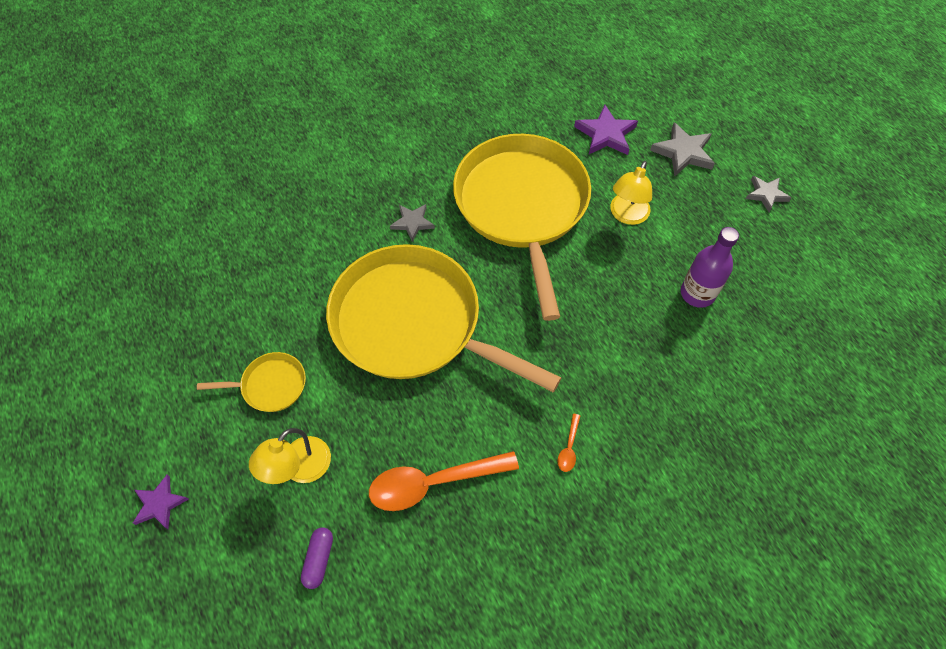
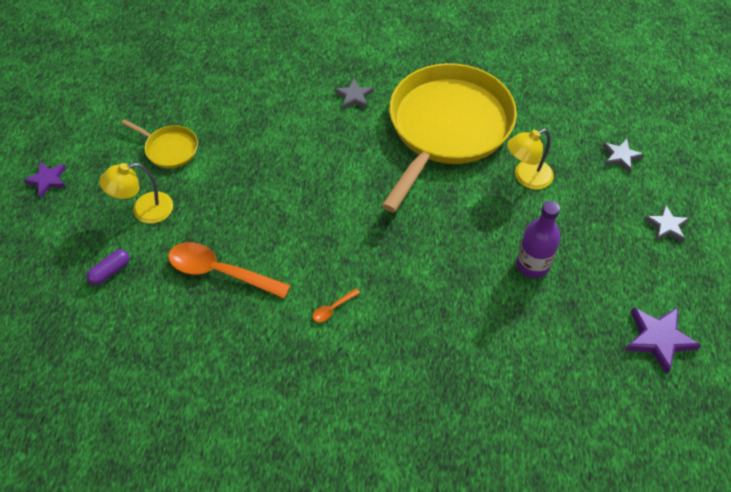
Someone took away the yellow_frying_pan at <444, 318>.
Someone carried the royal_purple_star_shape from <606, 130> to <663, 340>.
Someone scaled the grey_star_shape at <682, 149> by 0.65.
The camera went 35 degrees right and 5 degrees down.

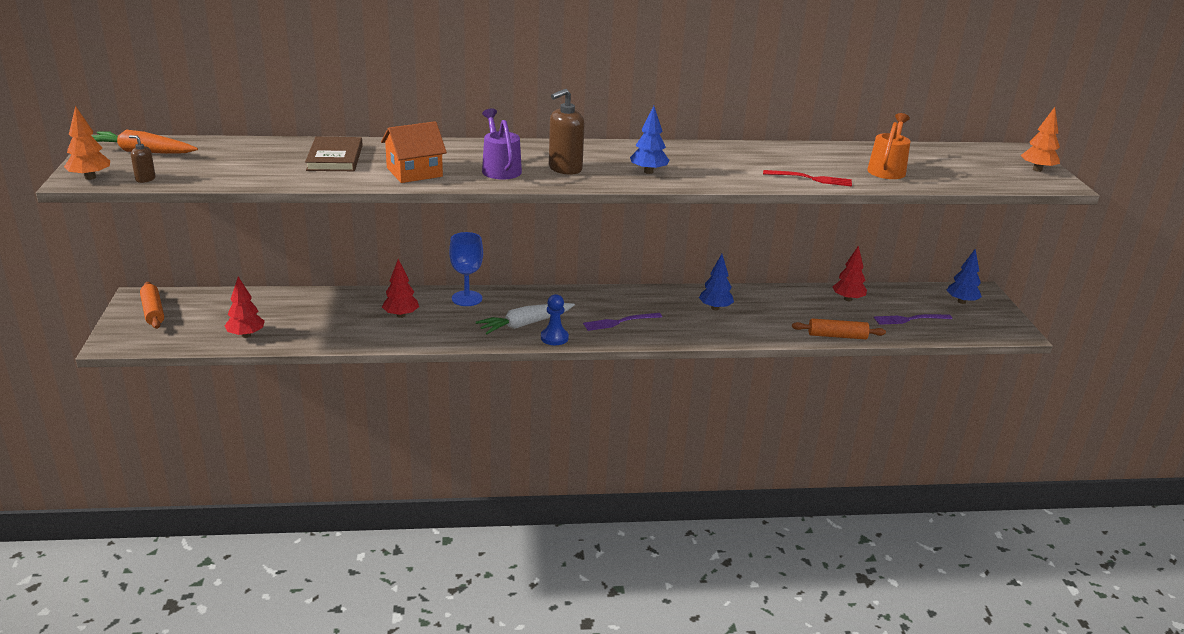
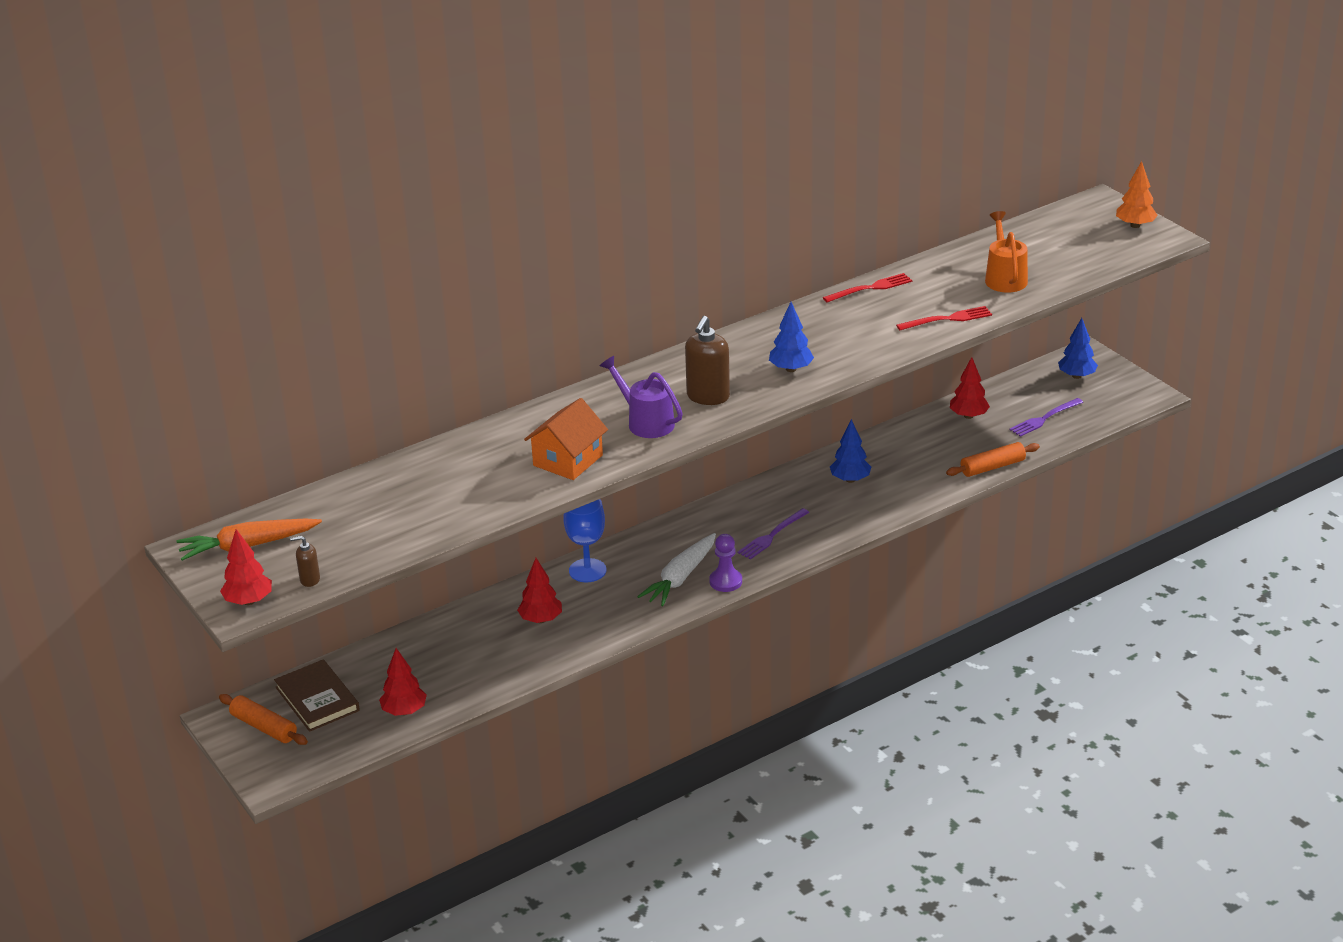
Someone put down the scarlet_dinner_fork at <867, 288>.
Someone carried the dark_brown_hardcover from <334, 154> to <317, 695>.
Someone repainted the orange_tree at <87, 143>, which became the scarlet_tree at <246, 567>.
Someone repainted the royal_blue_chess_pawn at <555, 319>, which became the royal_purple_chess_pawn at <725, 563>.
The camera went 25 degrees left and 5 degrees up.

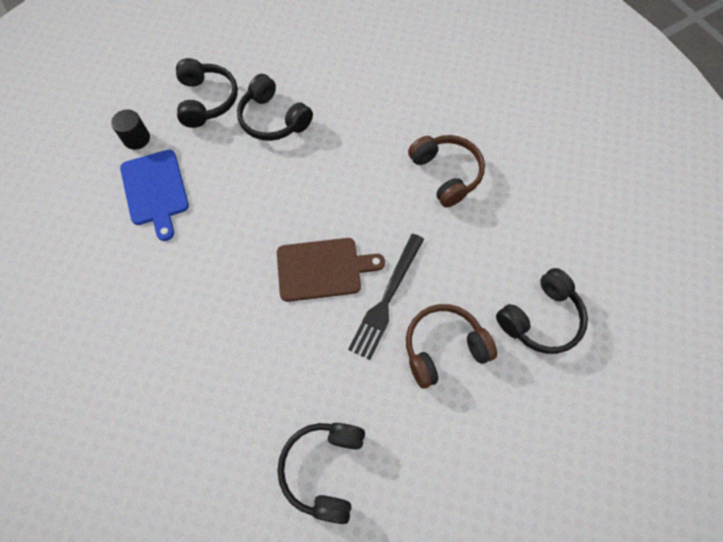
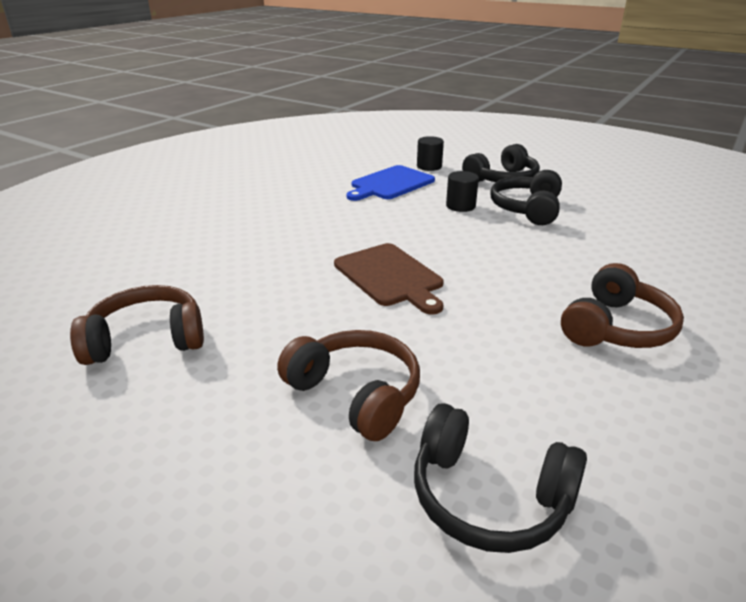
Someone took away the jet-black_dinner_fork at <386, 297>.
Someone put down the jet-black_solid_cylinder at <462, 191>.
Someone repainted the jet-black_headphones at <321, 473>, which became the dark_brown_headphones at <137, 325>.
The camera went 65 degrees right and 35 degrees down.

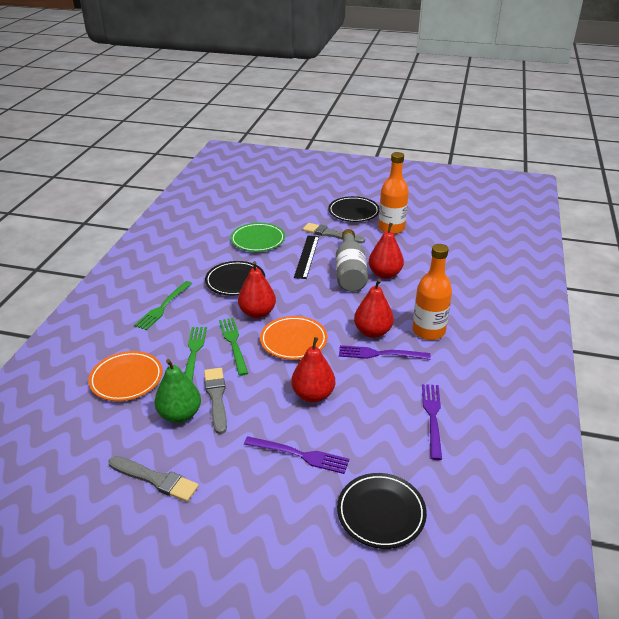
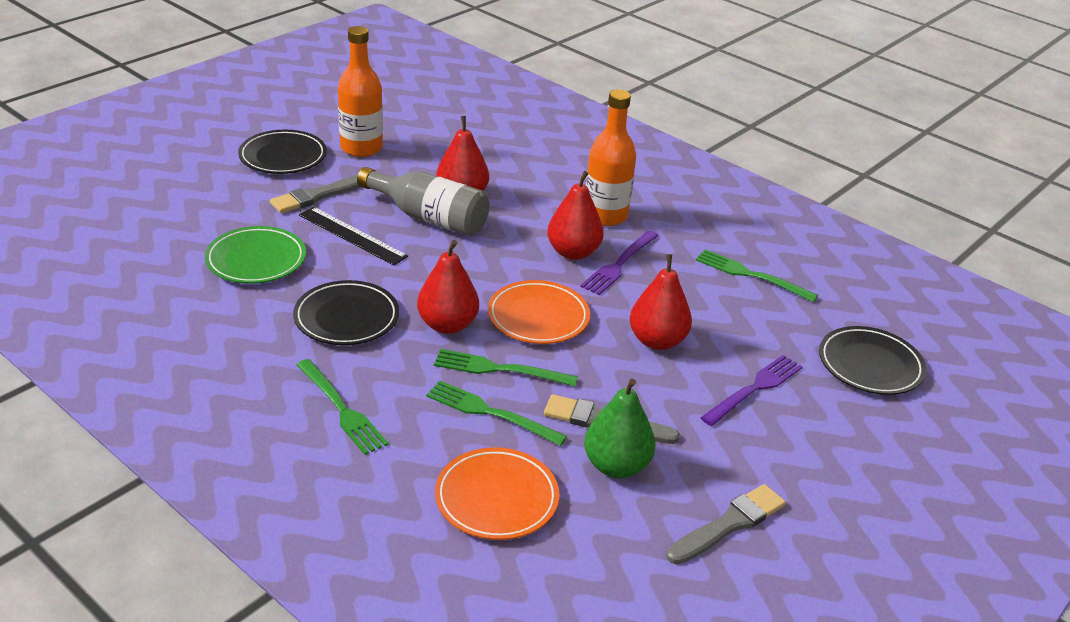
Someone repainted the royal_purple_dinner_fork at <432, 422>, which became the leaf-green_dinner_fork at <757, 275>.
The camera went 65 degrees left and 0 degrees up.

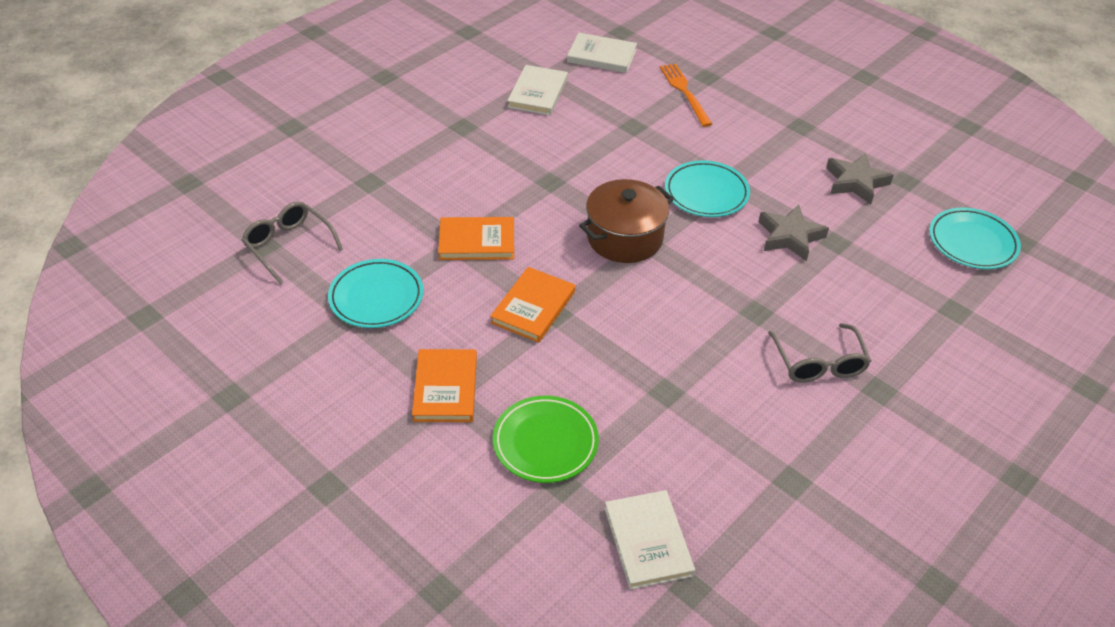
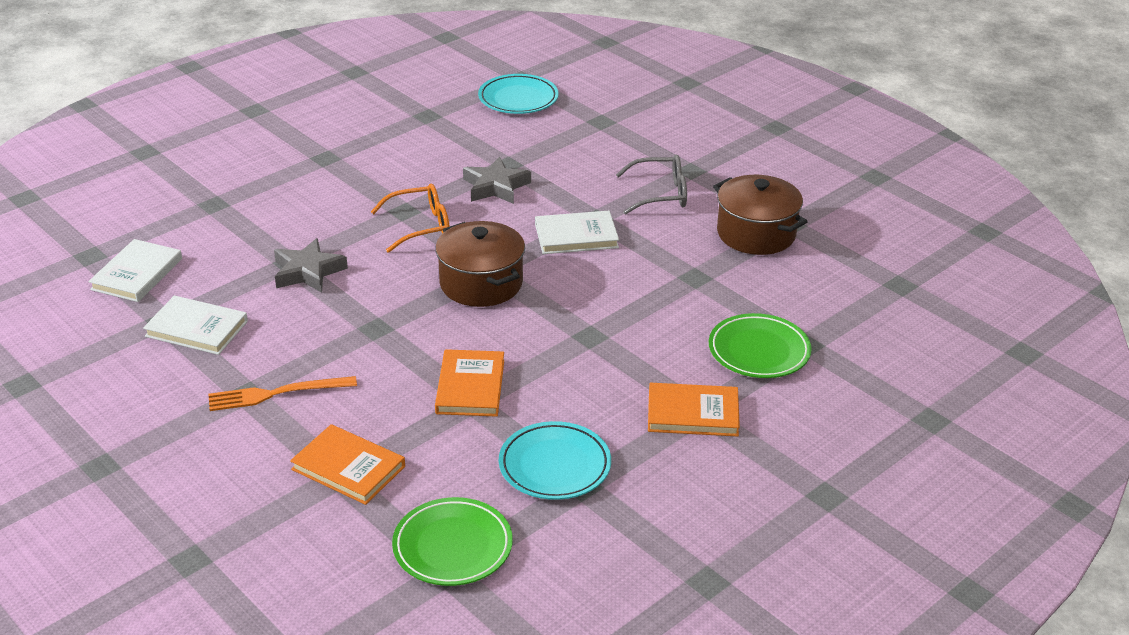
Someone put down the dark_brown_cooking_pot at <760, 215>.
Someone carried the orange_hardcover from <532, 305> to <347, 464>.
Someone carried the white_hardcover from <650, 540> to <577, 232>.
Someone carried the orange_dinner_fork from <685, 95> to <283, 393>.
Someone carried the grey_star_shape from <860, 179> to <311, 265>.
Someone swapped the grey_glasses at <292, 243> for the leaf-green_plate at <452, 541>.
Someone swapped the teal_plate at <707, 188> for the orange_glasses at <410, 218>.
The camera went 85 degrees left and 10 degrees down.

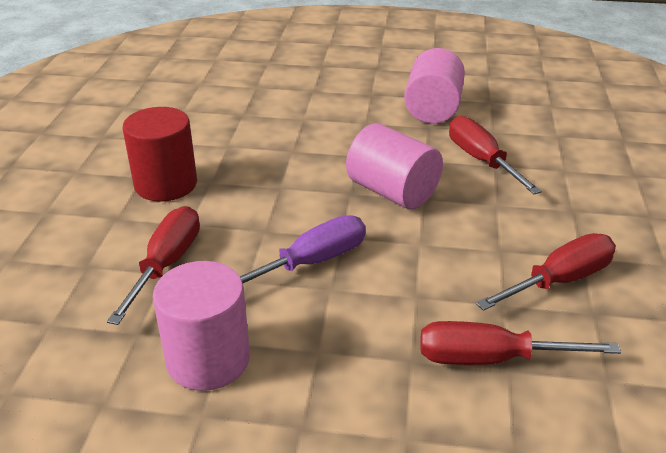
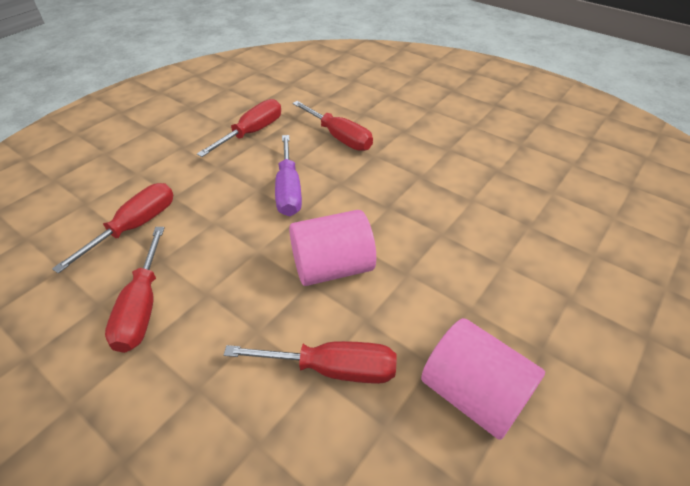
Someone took away the scarlet_solid_cylinder at <159, 154>.
Someone swapped the rose-pink_solid_cylinder at <201, 326> for the scarlet_flat_screwdriver at <239, 128>.
The camera went 120 degrees right and 10 degrees up.

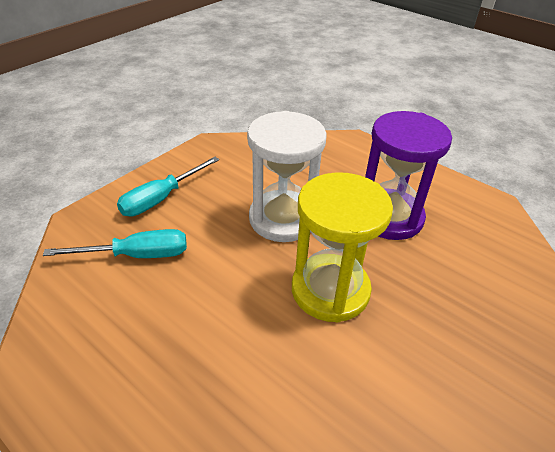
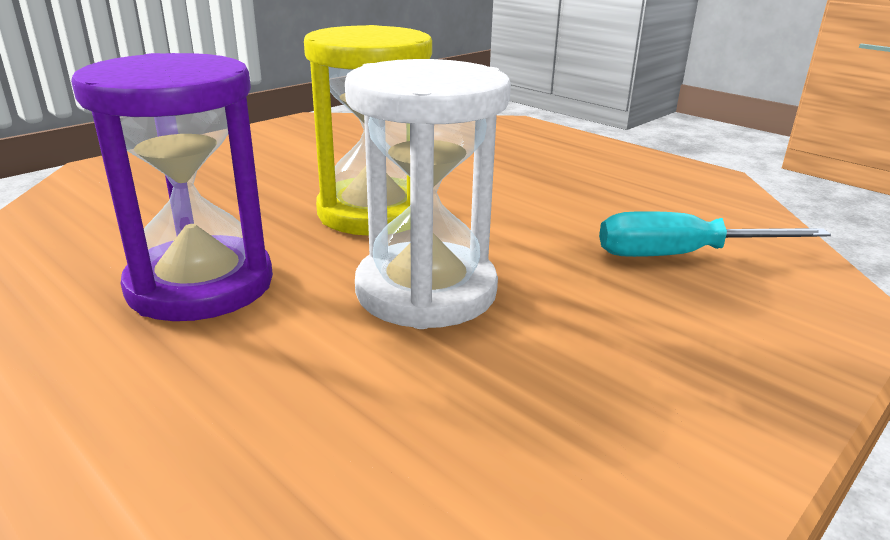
Someone took away the teal_flat_screwdriver at <168, 186>.
The camera went 175 degrees left and 15 degrees down.

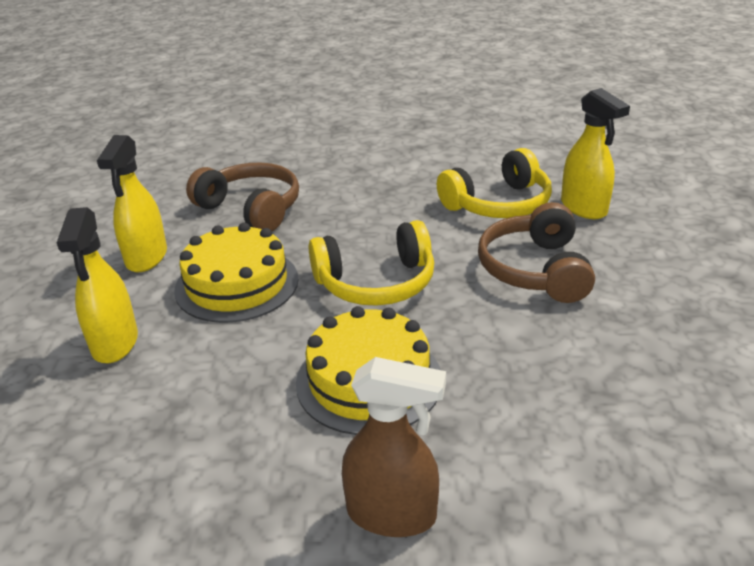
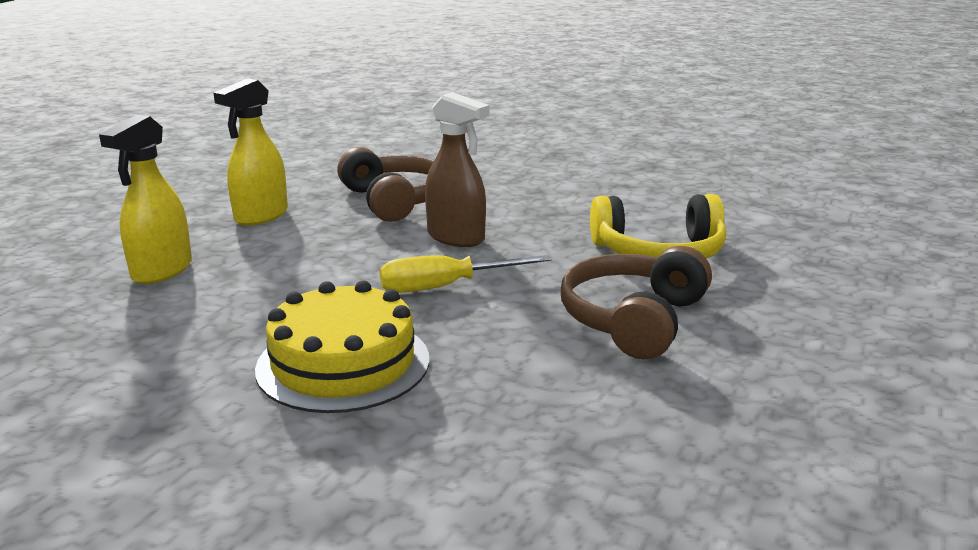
Someone took away the yellow_layer_cake at <236, 272>.
Someone took away the yellow_spray_bottle at <595, 153>.
Someone carried the dark_brown_spray_bottle from <394, 447> to <457, 169>.
Someone swapped the yellow_headphones at <371, 263> for the yellow_flat_screwdriver at <465, 274>.
The camera went 25 degrees right and 10 degrees down.

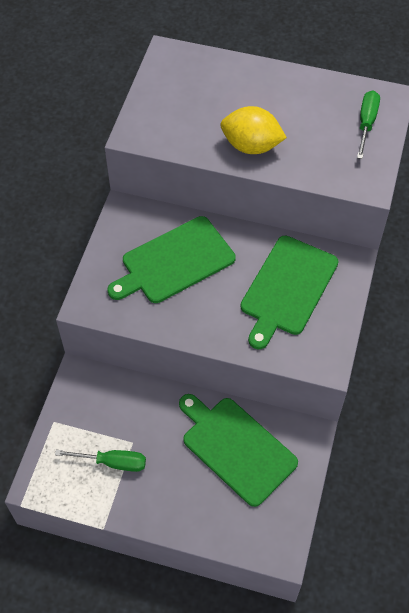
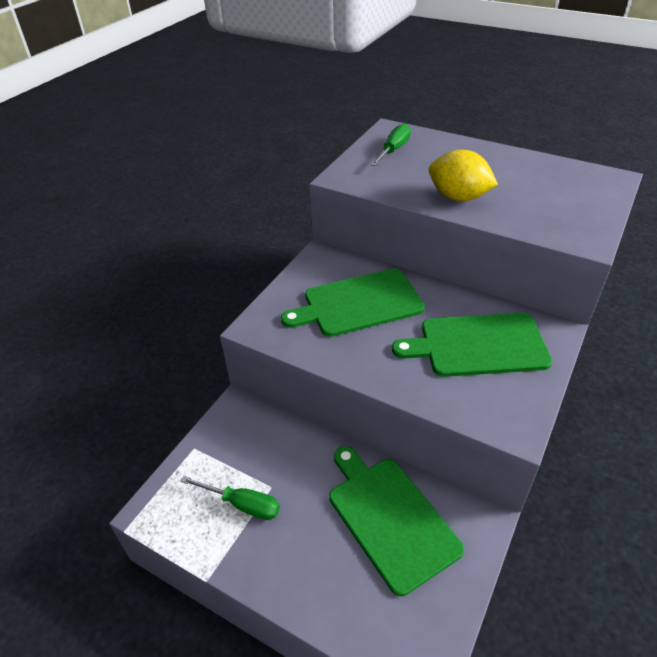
Someone carried the leaf-green_flat_screwdriver from <368, 124> to <390, 145>.
Someone rotated the leaf-green_cutting_board at <290, 292> by 45 degrees clockwise.
The camera went 15 degrees right and 15 degrees down.

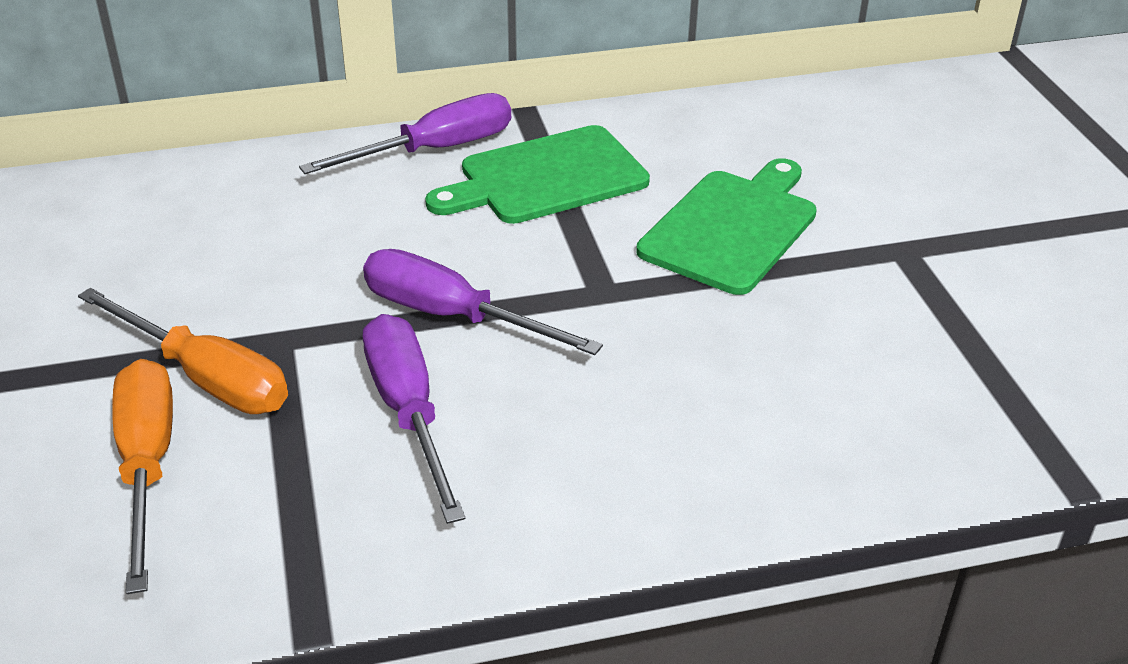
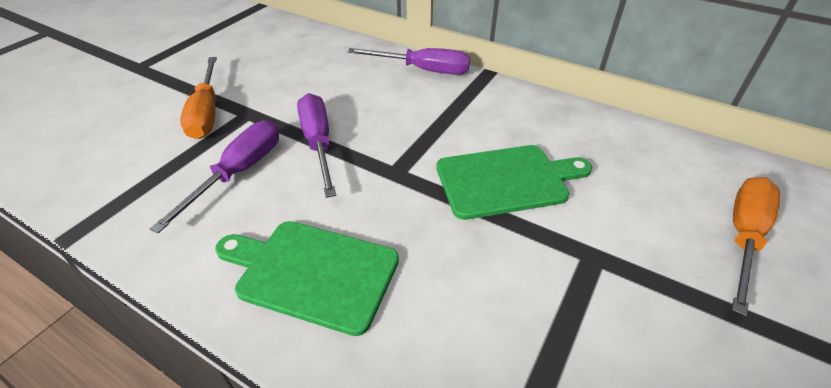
Someone carried the orange_flat_screwdriver from <142, 476> to <756, 247>.
Someone carried the leaf-green_cutting_board from <537, 174> to <307, 278>.
The camera went 45 degrees right and 5 degrees up.

